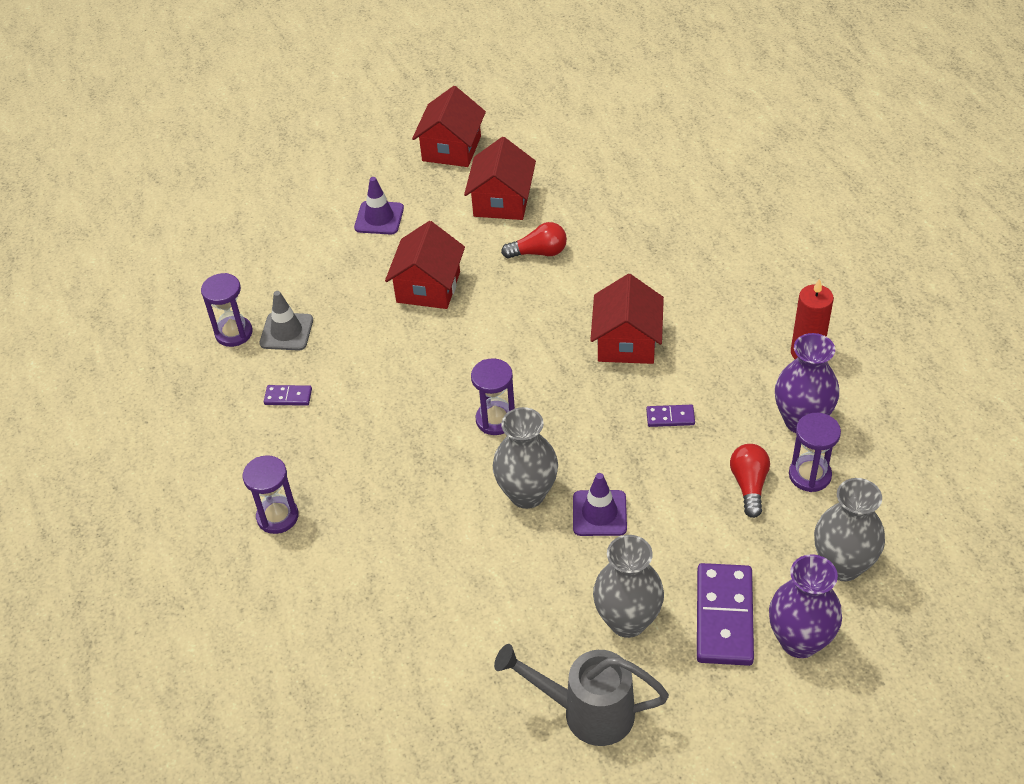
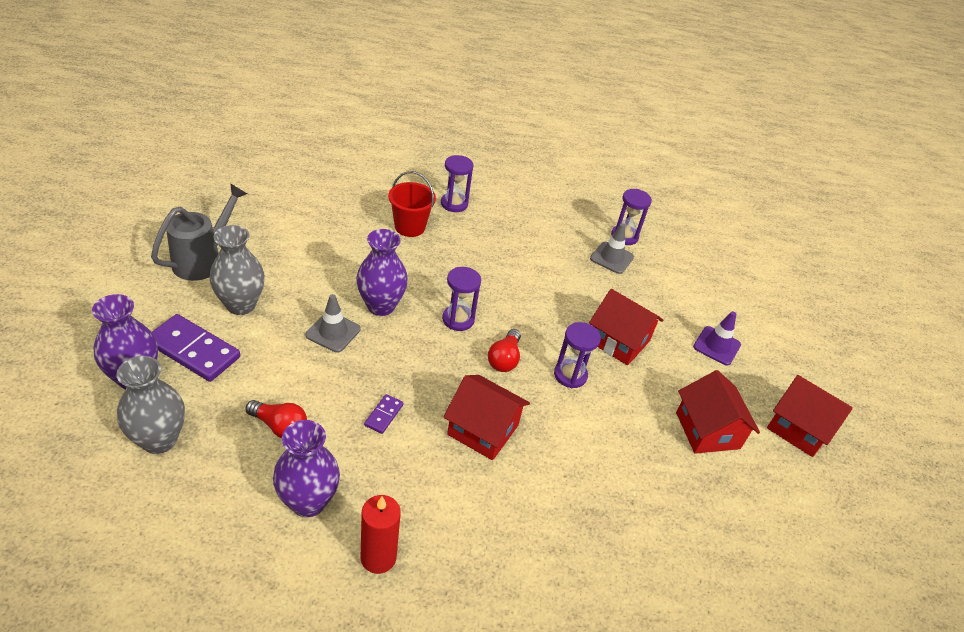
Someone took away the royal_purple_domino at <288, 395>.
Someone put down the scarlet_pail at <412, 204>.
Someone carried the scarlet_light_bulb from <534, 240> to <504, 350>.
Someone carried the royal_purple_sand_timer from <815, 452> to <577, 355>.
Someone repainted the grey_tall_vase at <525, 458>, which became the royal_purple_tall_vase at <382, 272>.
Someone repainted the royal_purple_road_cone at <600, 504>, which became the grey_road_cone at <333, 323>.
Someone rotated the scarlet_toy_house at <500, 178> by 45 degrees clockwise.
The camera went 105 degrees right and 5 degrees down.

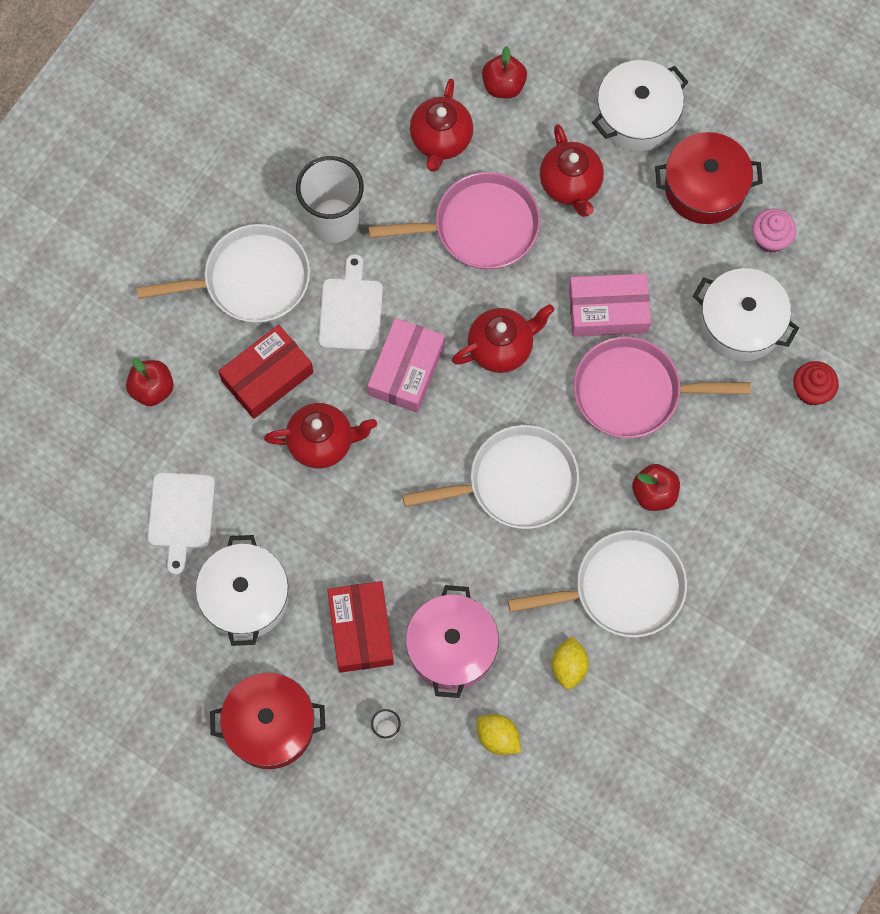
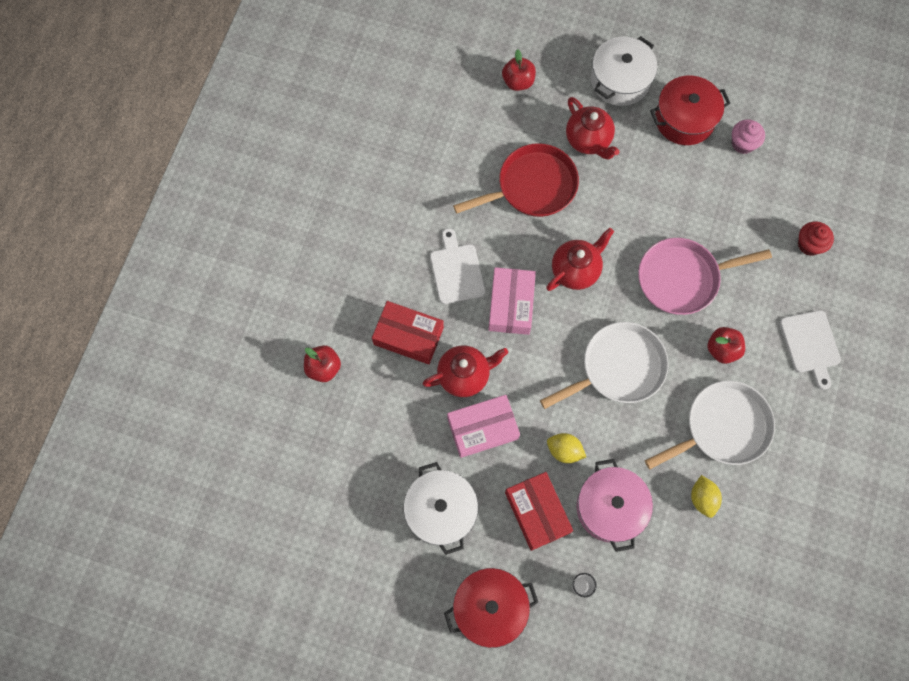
Someone took away the white_frying_pan at <223, 273>.
Someone took away the white_tumbler at <330, 199>.
Someone took away the scarlet_china_teapot at <441, 125>.
Someone took away the white_cooking_pot at <746, 314>.
Someone carried the white_cutting_board from <181, 523> to <810, 350>.
Someone carried the yellow_lemon from <499, 734> to <566, 448>.
Someone carried the rose-pink_parcel from <610, 305> to <483, 426>.
Someone repainted the rose-pink_frying_pan at <454, 221>, which became the scarlet_frying_pan at <516, 180>.
Someone rotated the scarlet_parcel at <266, 372> by 75 degrees clockwise.
The camera went 15 degrees left and 0 degrees up.

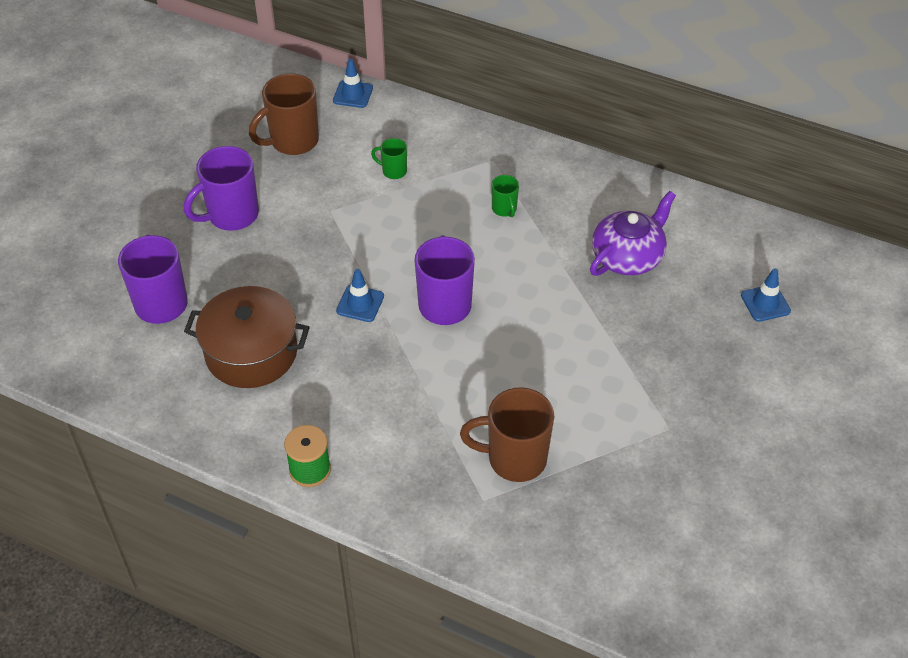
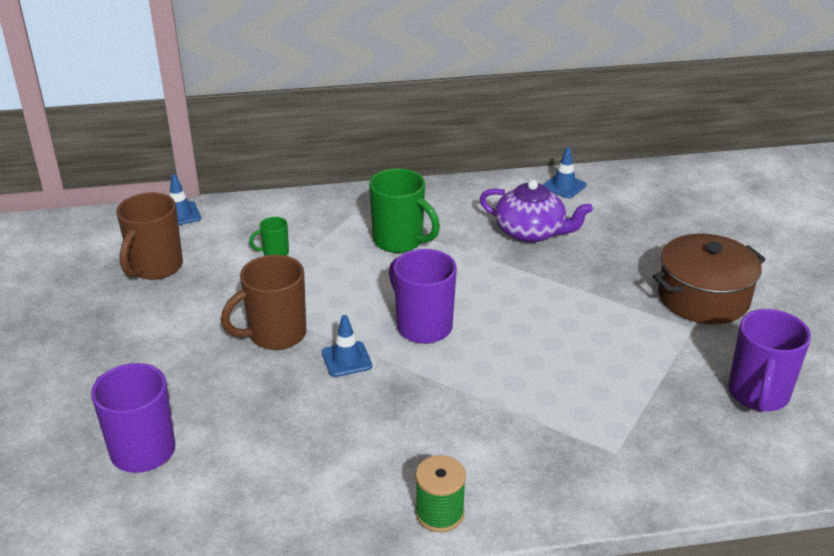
Someone carried the royal_purple_coffee_mug from <221, 188> to <769, 360>.
Someone carried the dark_brown_cooking_pot from <247, 337> to <709, 278>.
Someone carried the dark_brown_coffee_mug from <507, 435> to <263, 302>.
Someone carried the royal_blue_road_cone from <766, 295> to <565, 172>.
Someone rotated the royal_purple_china_teapot at <633, 233> by 105 degrees clockwise.
Someone scaled the leaf-green_coffee_mug at <505, 196> by 2.00.
The camera went 35 degrees left and 15 degrees down.

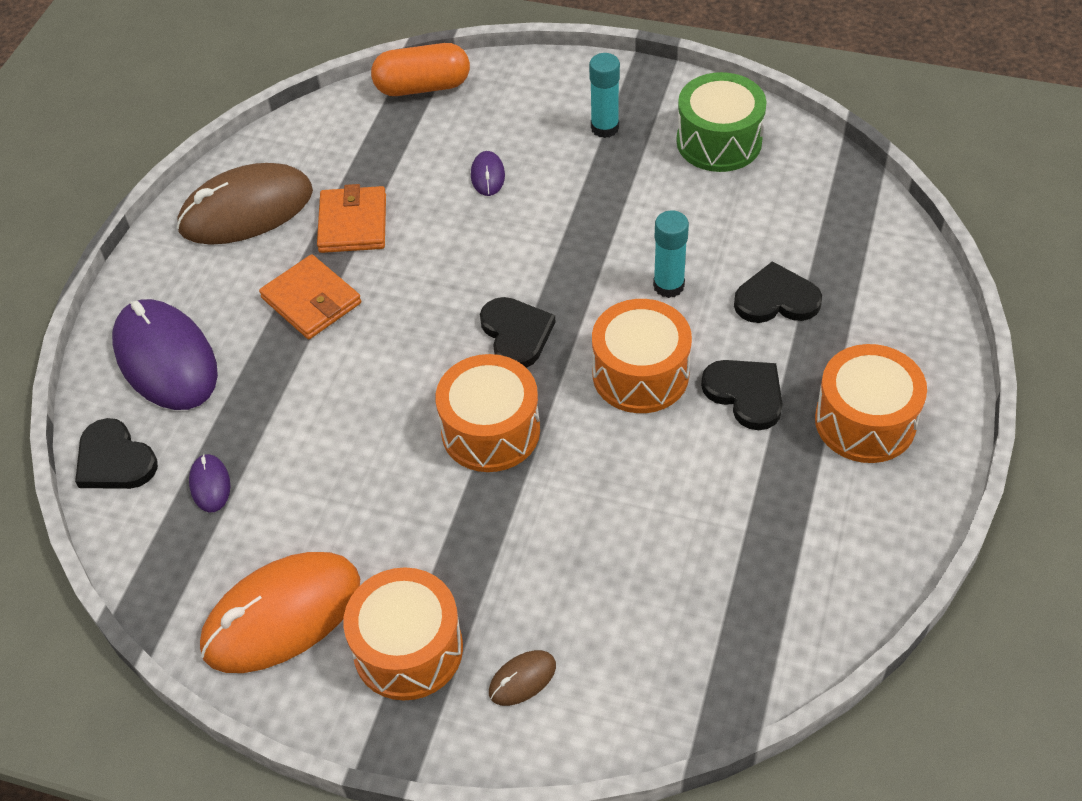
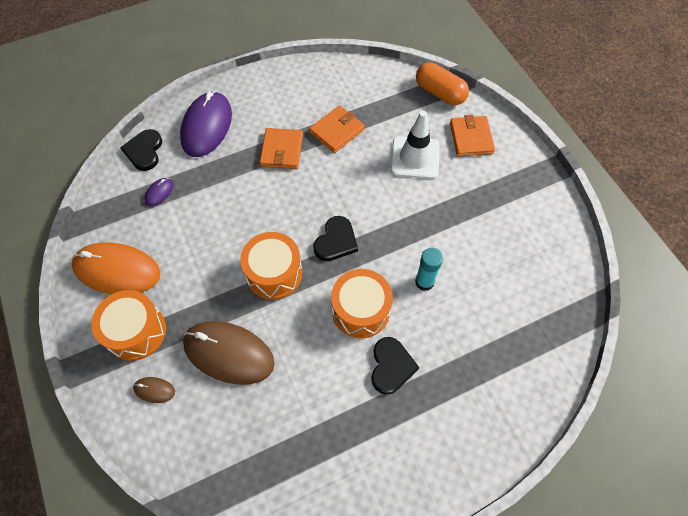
Someone took away the teal_stick_of_glue at <604, 95>.
Someone took away the leaf-green_drum at <721, 122>.
Someone took away the jet-black_heart_shape at <778, 292>.
Someone took away the orange_drum at <871, 403>.
Someone put down the orange_billfold at <472, 135>.
Someone carried the dark_brown_PC_mouse from <244, 204> to <229, 353>.
Someone swapped the royal_purple_PC_mouse at <488, 173> for the white_road_cone at <415, 145>.
The camera went 45 degrees right and 10 degrees up.

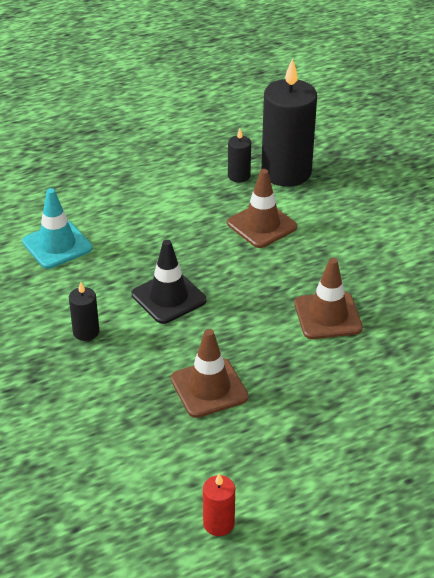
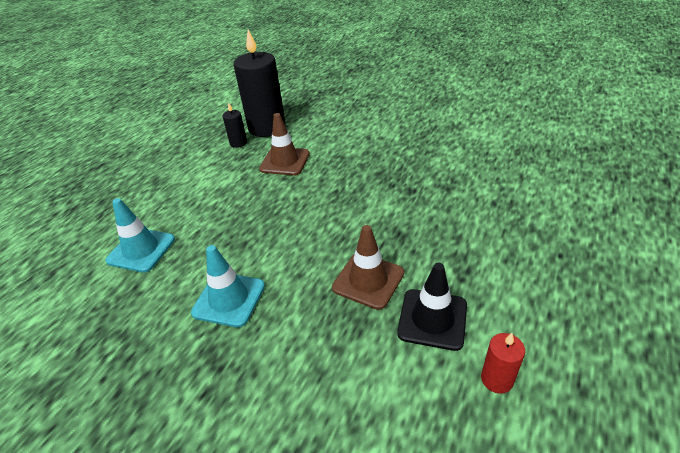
Someone took away the dark_brown_road_cone at <328, 298>.
Someone carried the jet-black_road_cone from <169, 282> to <432, 307>.
Someone swapped the jet-black_pillar_candle at <84, 311> for the teal_road_cone at <228, 286>.
The camera went 35 degrees left and 0 degrees up.

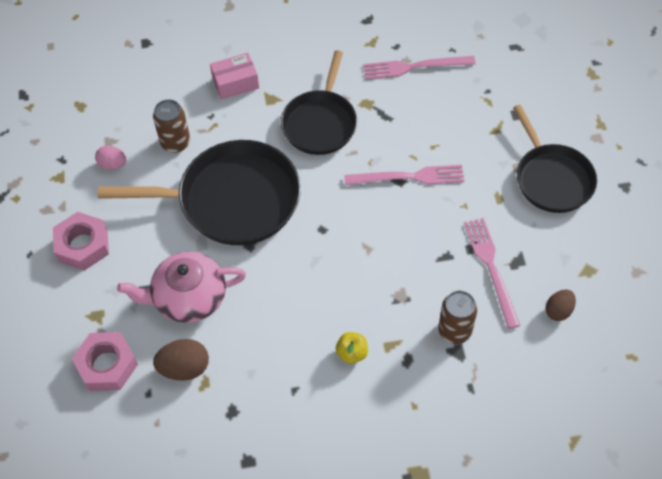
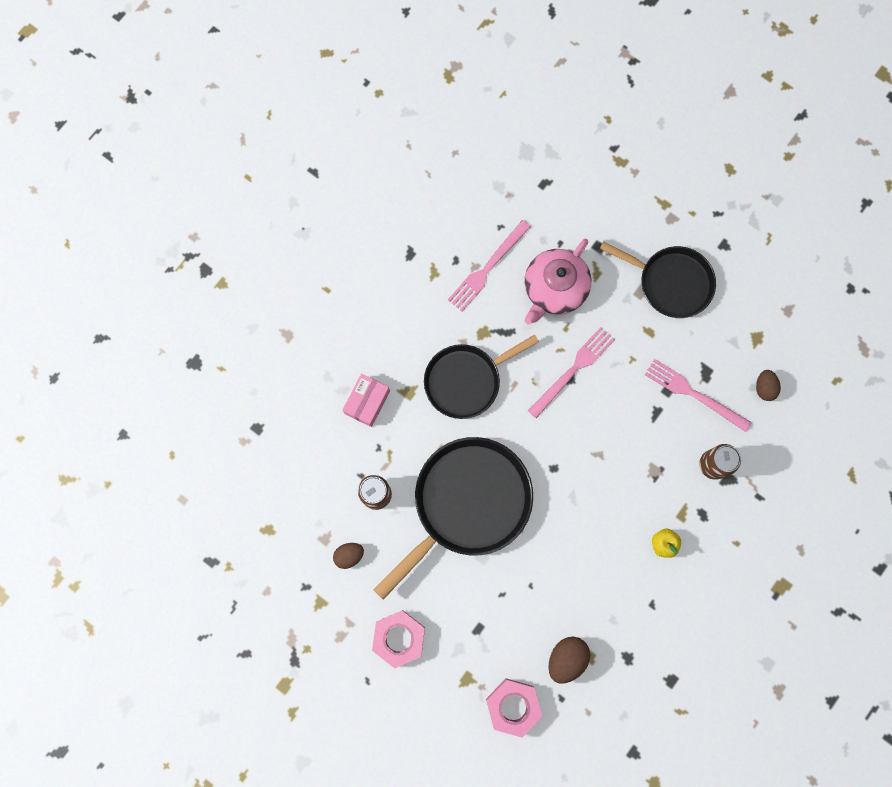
Someone carried the rose-pink_china_teapot from <181, 287> to <558, 282>.
Someone repainted the rose-pink_toy_egg at <110, 157>, which became the dark_brown_toy_egg at <348, 556>.
Someone rotated the jet-black_frying_pan at <319, 102> by 90 degrees clockwise.
The camera went 45 degrees left and 20 degrees up.

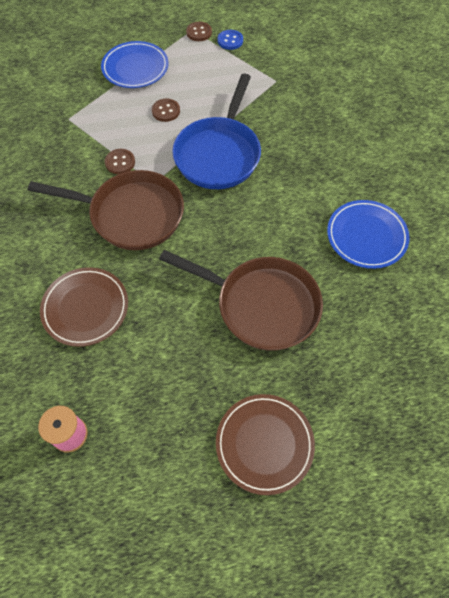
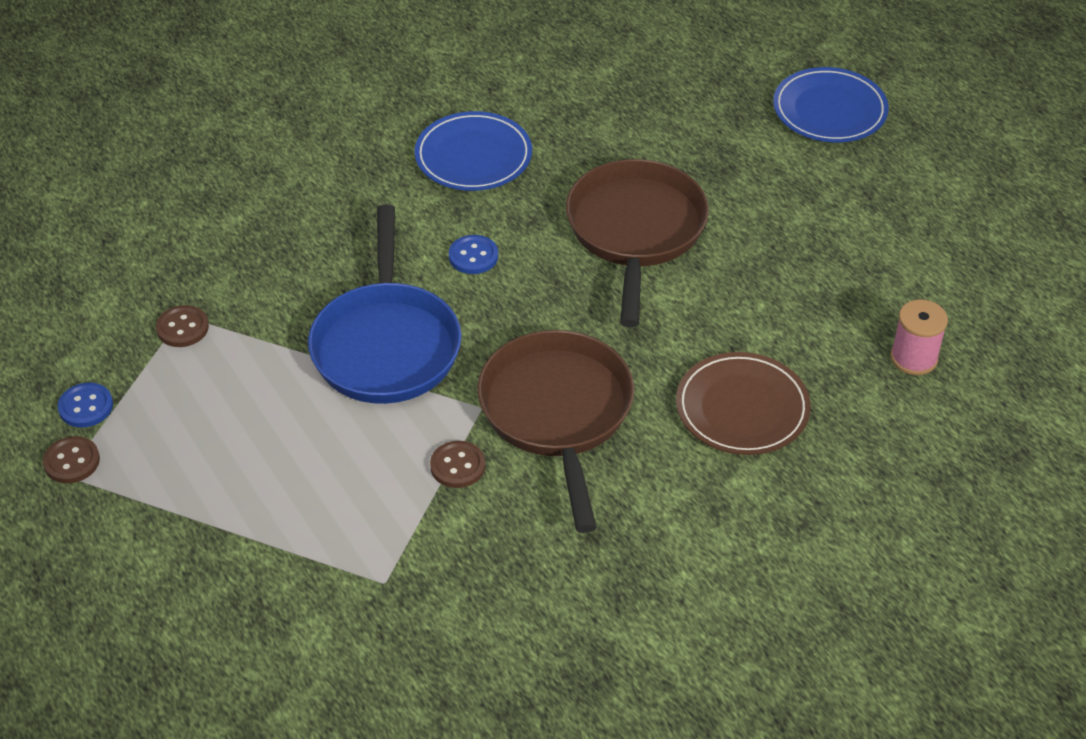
Someone took away the dark_brown_plate at <265, 444>.
Someone put down the royal_blue_sewing_button at <473, 254>.
Someone carried the royal_blue_plate from <134, 64> to <831, 104>.
Someone carried the dark_brown_sewing_button from <166, 110> to <182, 326>.
Someone rotated the royal_blue_frying_pan at <216, 131> by 90 degrees clockwise.
The camera went 110 degrees left and 15 degrees down.

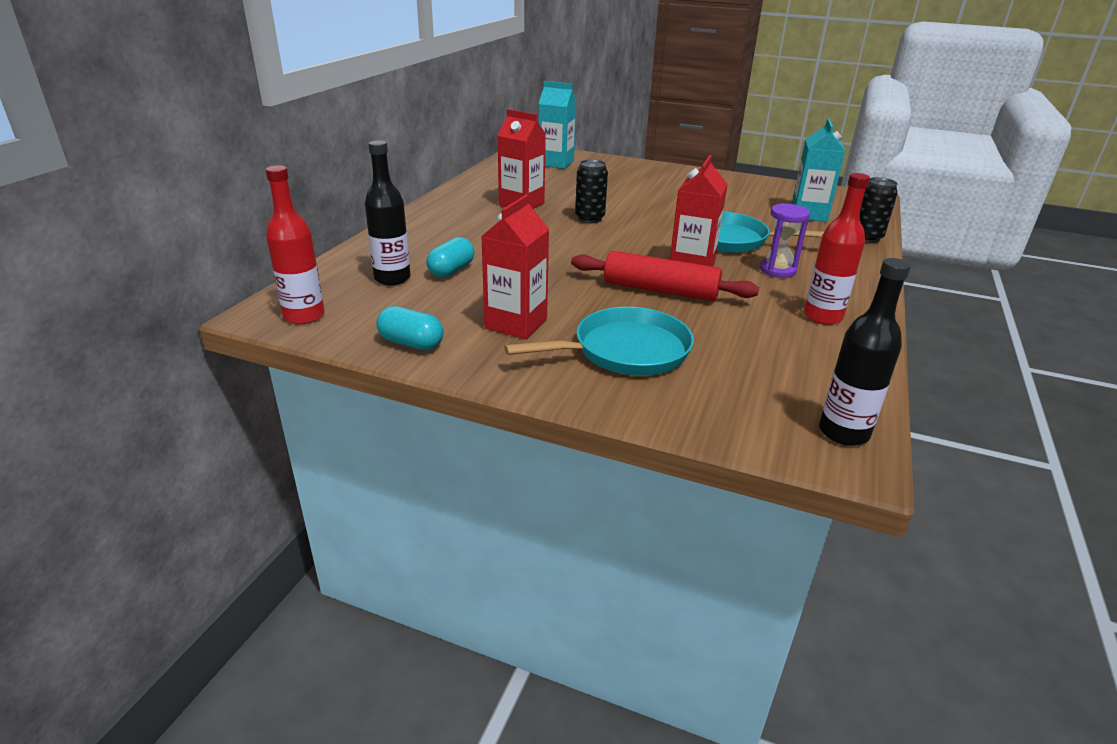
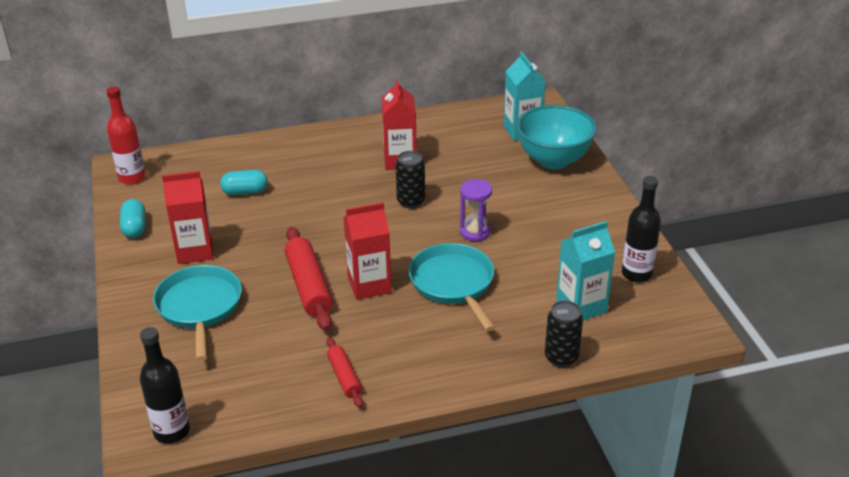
Someone put down the teal_bowl at <556, 137>.
Someone carried the jet-black_drink_bottle from <388, 212> to <641, 229>.
Someone carried the royal_purple_sand_timer from <785, 240> to <476, 210>.
Someone swapped the scarlet_drink_bottle at <837, 249> for the scarlet_rolling_pin at <344, 372>.
Someone rotated the teal_frying_pan at <599, 341> by 135 degrees counterclockwise.
The camera went 55 degrees right and 5 degrees up.

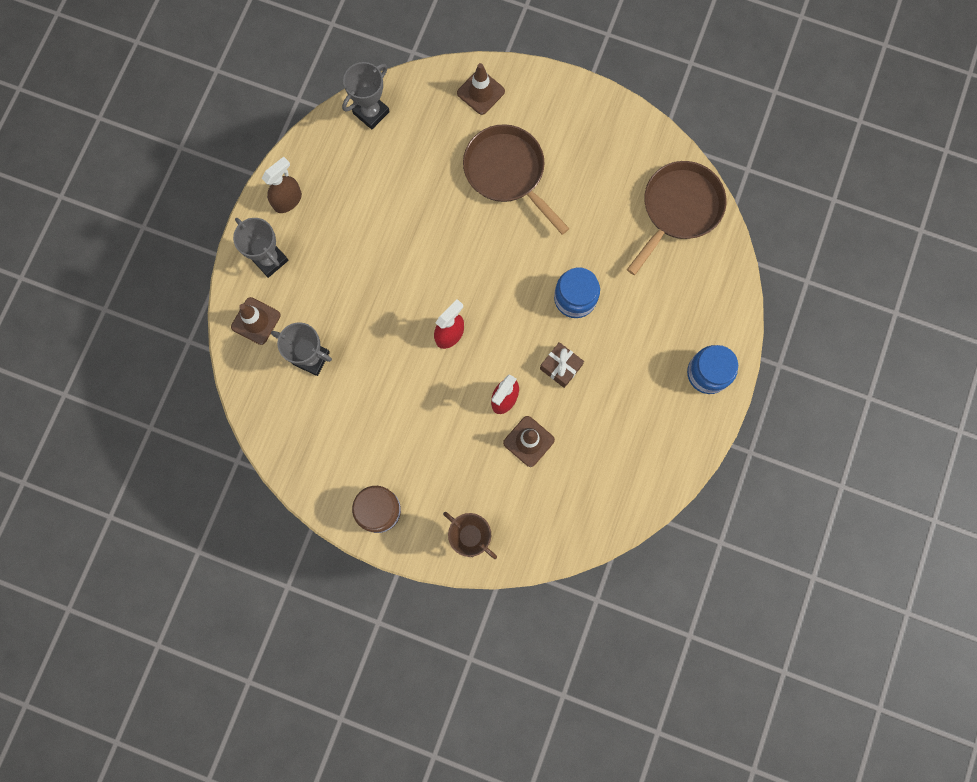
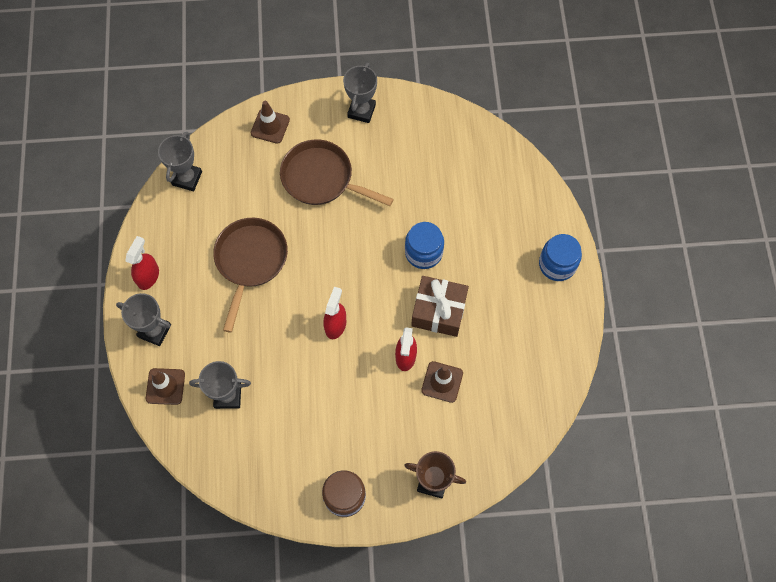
Someone put down the grey_trophy at <360, 93>.
Someone carried the dark_brown_frying_pan from <677, 218> to <250, 275>.
Someone repainted the dark_brown_spray_bottle at <281, 185>, which became the scarlet_spray_bottle at <142, 263>.
Someone scaled the dark_brown_present at <562, 365> by 1.67.
The camera went 25 degrees left and 10 degrees down.

